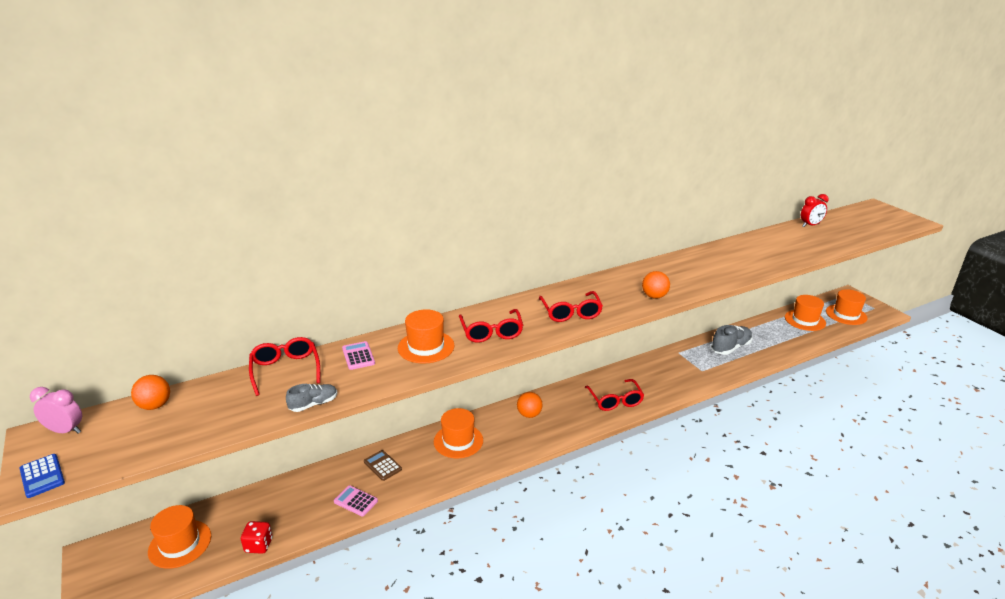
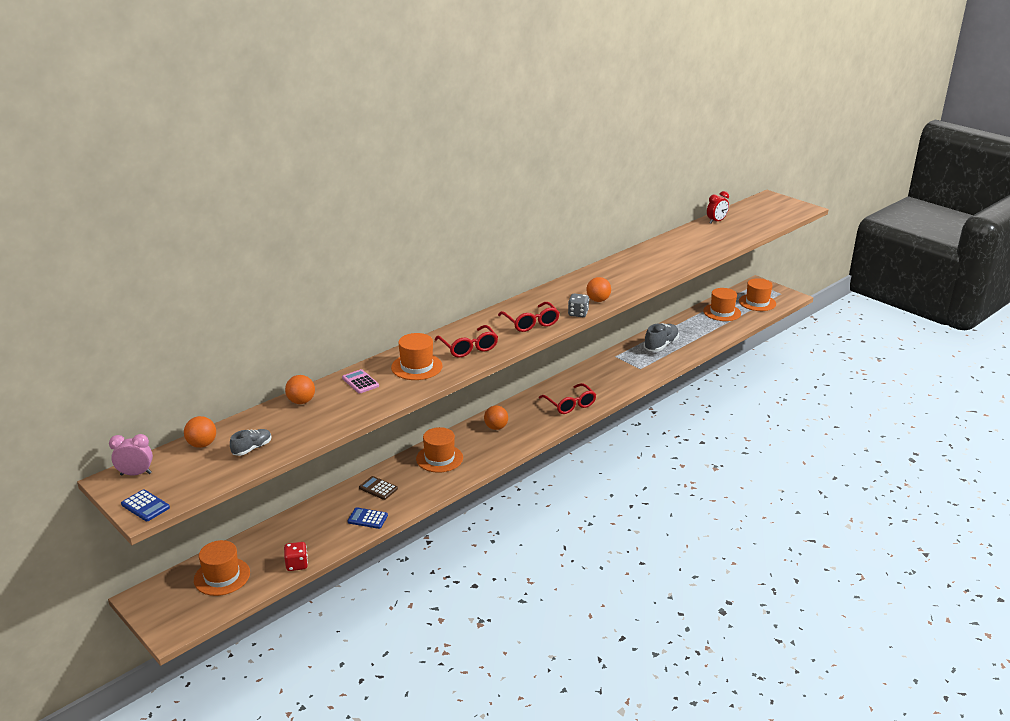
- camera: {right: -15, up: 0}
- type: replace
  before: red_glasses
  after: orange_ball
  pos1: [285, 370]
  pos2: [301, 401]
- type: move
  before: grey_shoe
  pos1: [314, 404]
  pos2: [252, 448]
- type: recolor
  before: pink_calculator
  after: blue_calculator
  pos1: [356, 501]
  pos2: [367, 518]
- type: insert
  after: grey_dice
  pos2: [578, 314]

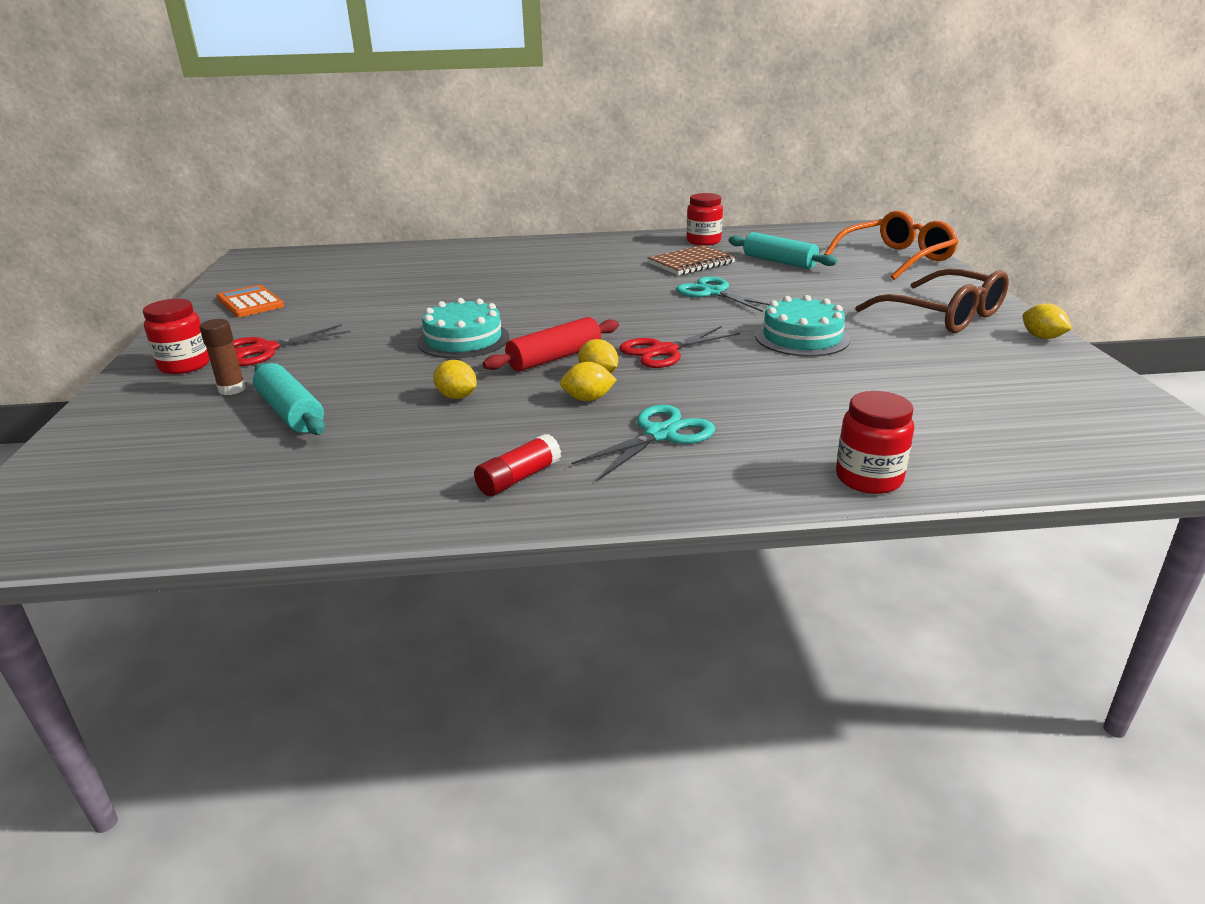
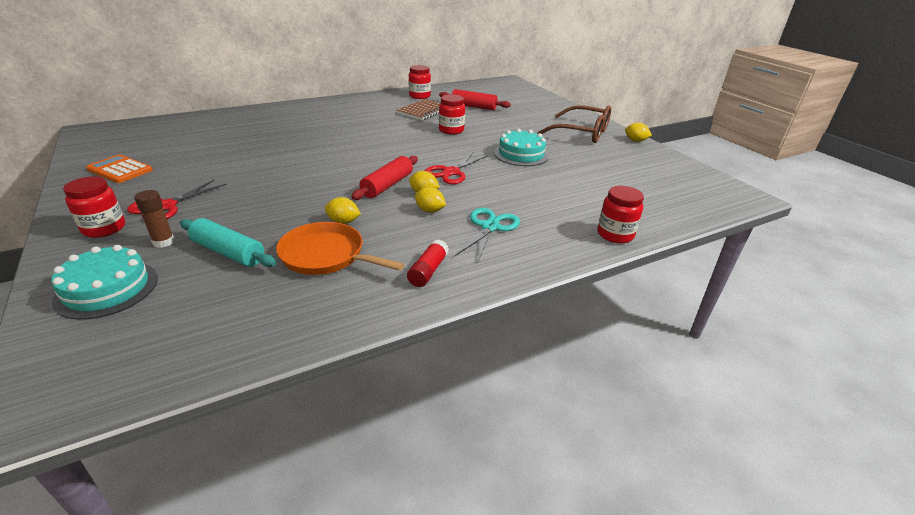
- camera: {right: -25, up: 5}
- type: delete
  before: orange_glasses
  pos1: [896, 259]
- type: recolor
  before: turquoise_rolling_pin
  after: red_rolling_pin
  pos1: [779, 262]
  pos2: [473, 107]
- type: replace
  before: turquoise_scissors
  after: red_jar
  pos1: [713, 293]
  pos2: [451, 130]
- type: move
  before: turquoise_cake
  pos1: [463, 339]
  pos2: [107, 289]
- type: rotate
  before: yellow_lemon
  pos1: [588, 399]
  pos2: [430, 210]
  turn: 60
- type: insert
  after: orange_pan
  pos2: [326, 255]

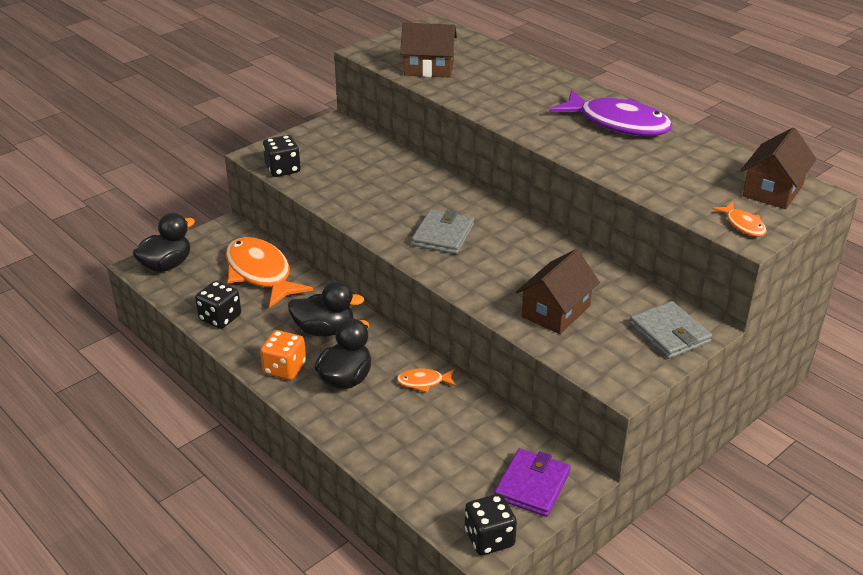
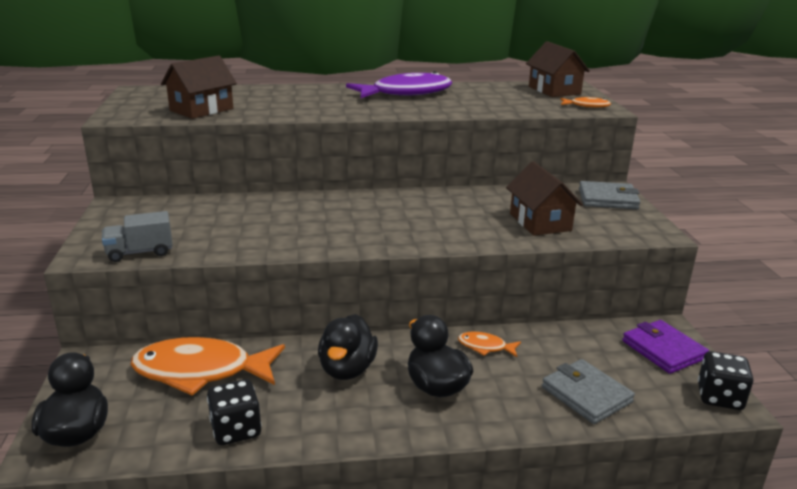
- camera: {right: -55, up: -10}
- type: replace
  before: black_dice
  after: grey_truck
  pos1: [283, 169]
  pos2: [140, 252]
- type: move
  before: grey_wallet
  pos1: [443, 235]
  pos2: [586, 394]
- type: rotate
  before: black_duck
  pos1: [324, 330]
  pos2: [347, 369]
  turn: 150
- type: delete
  before: orange_dice
  pos1: [284, 368]
- type: rotate
  before: orange_fish
  pos1: [423, 382]
  pos2: [485, 347]
  turn: 75

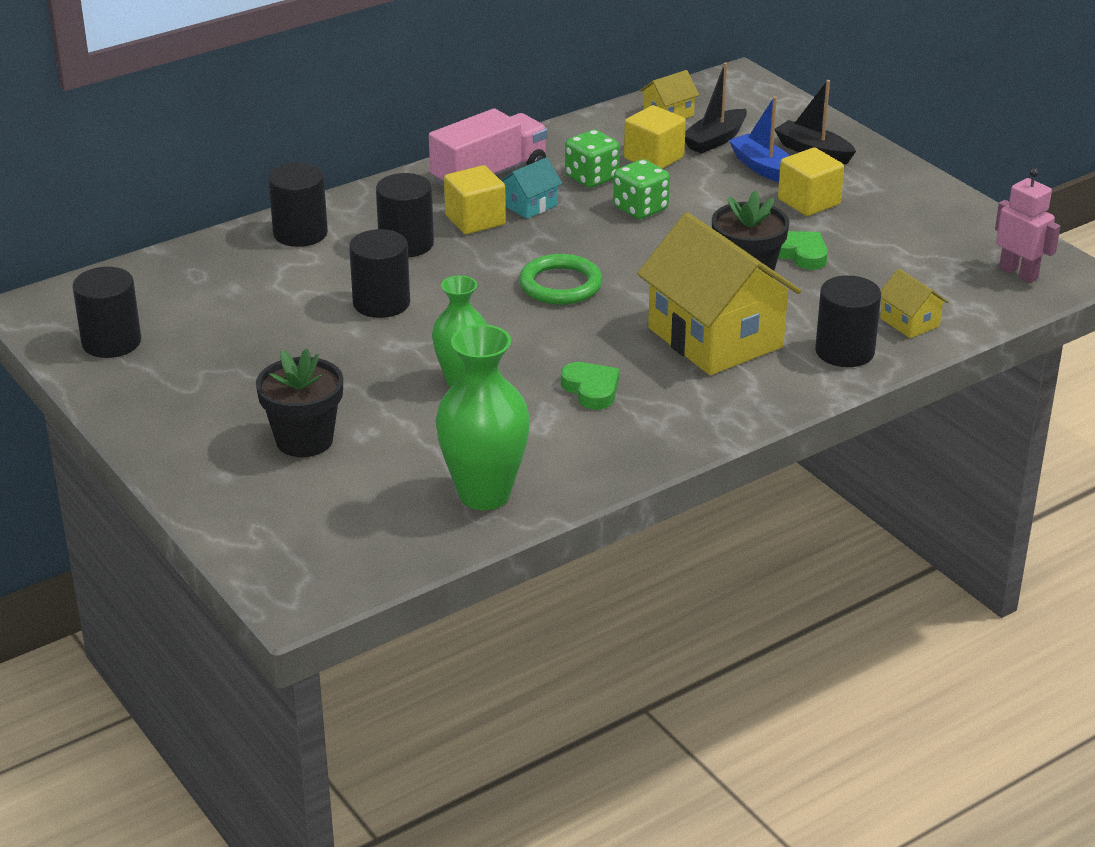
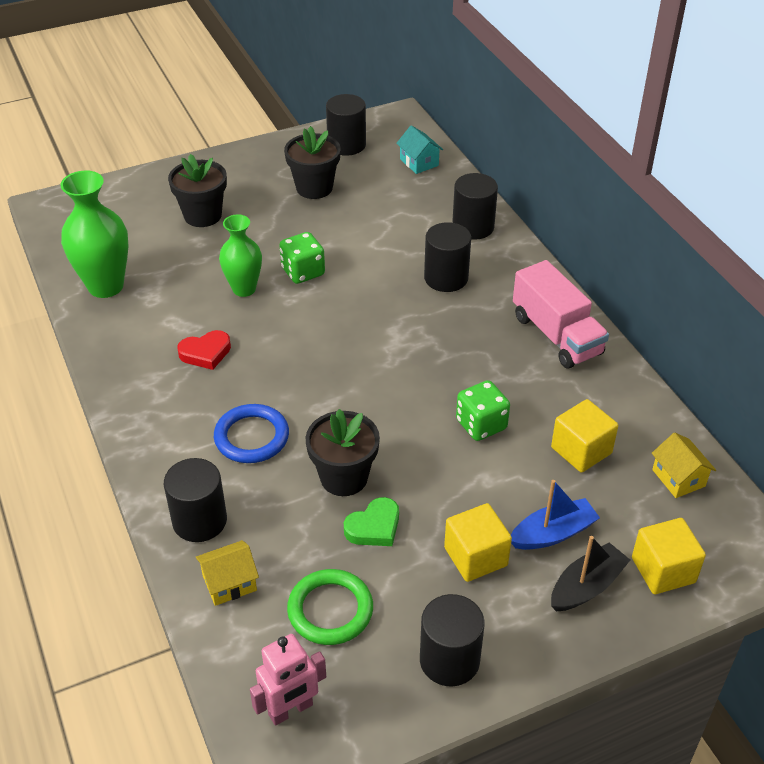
- camera: {right: 100, up: 10}
- type: delete
  before: black_boat
  pos1: [715, 140]
- type: move
  before: green_dice
  pos1: [591, 178]
  pos2: [303, 272]
- type: move
  before: turquoise_house
  pos1: [530, 205]
  pos2: [419, 162]
- type: move
  before: yellow_cube
  pos1: [475, 220]
  pos2: [663, 570]
- type: replace
  before: yellow_house
  after: blue_ring
  pos1: [715, 337]
  pos2: [251, 437]
- type: move
  before: black_cylinder
  pos1: [381, 303]
  pos2: [449, 660]
- type: move
  before: green_ring
  pos1: [560, 285]
  pos2: [330, 610]
- type: recolor
  before: green_heart
  after: red_heart
  pos1: [591, 389]
  pos2: [205, 353]
- type: insert
  after: black_flower_pot
  pos2: [314, 188]

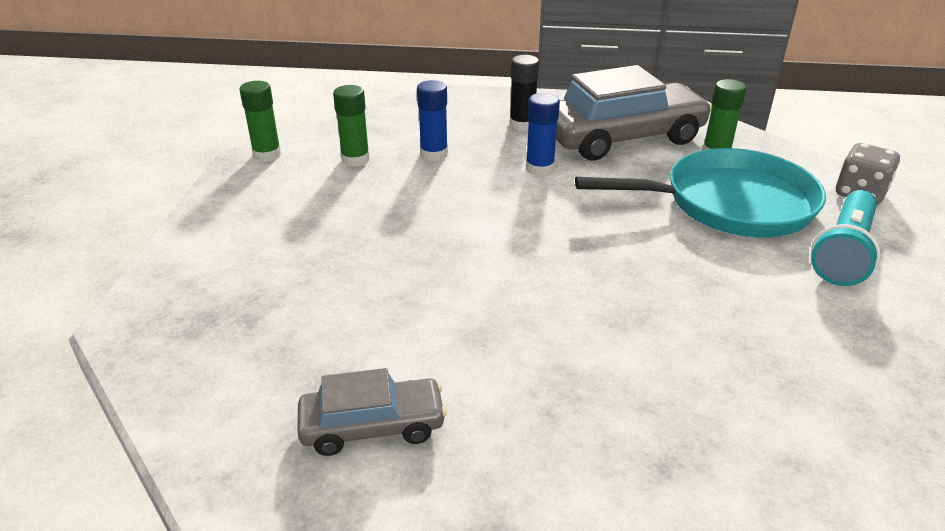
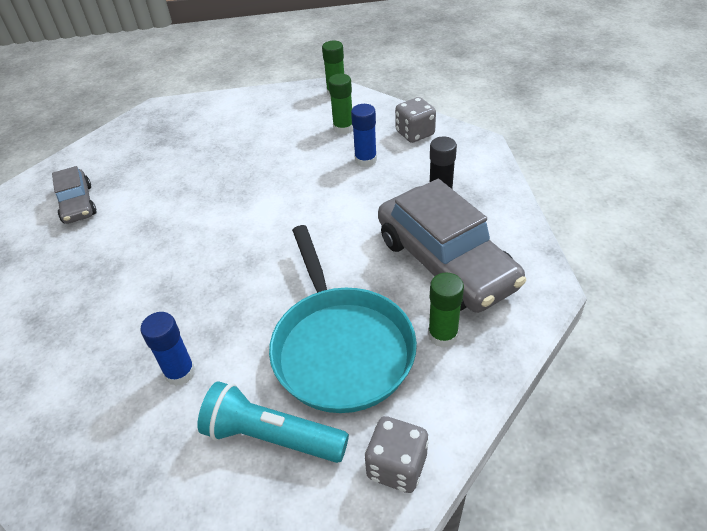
- camera: {right: 80, up: 10}
- type: move
  before: blue_glue_stick
  pos1: [539, 169]
  pos2: [180, 372]
- type: insert
  after: grey_dice
  pos2: [415, 133]

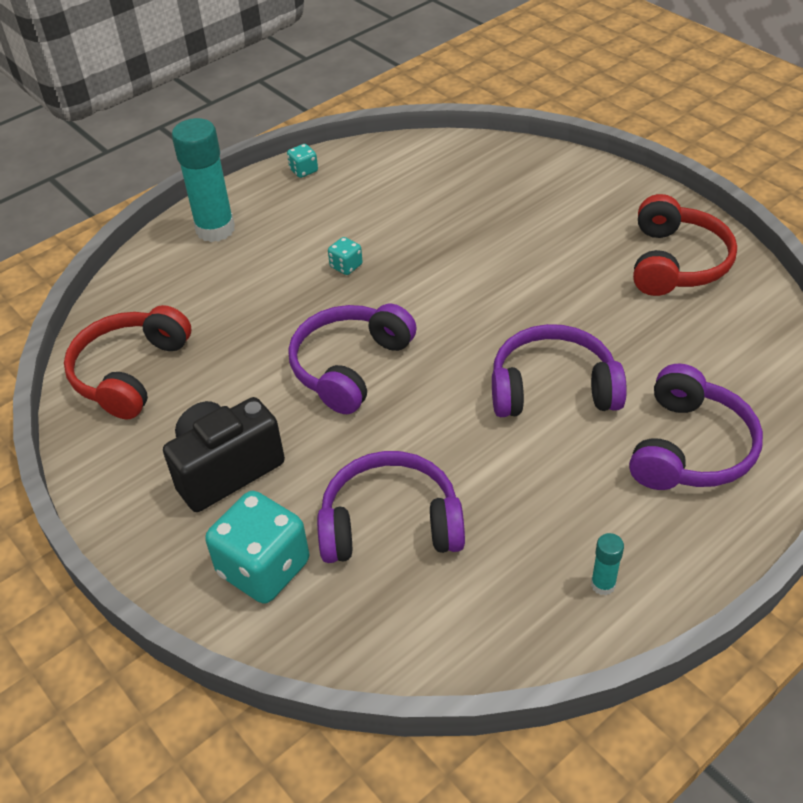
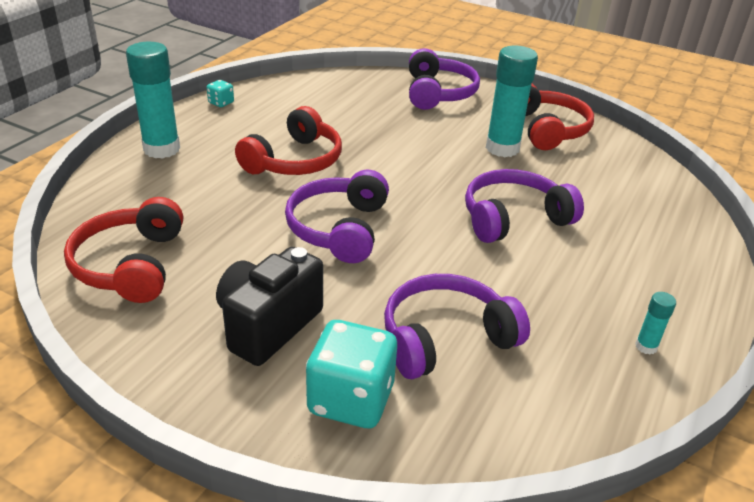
- camera: {right: -25, up: -10}
- type: replace
  before: turquoise_dice
  after: red_headphones
  pos1: [346, 266]
  pos2: [294, 161]
- type: move
  before: purple_headphones
  pos1: [690, 448]
  pos2: [438, 93]
- type: insert
  after: turquoise_glue_stick
  pos2: [502, 148]

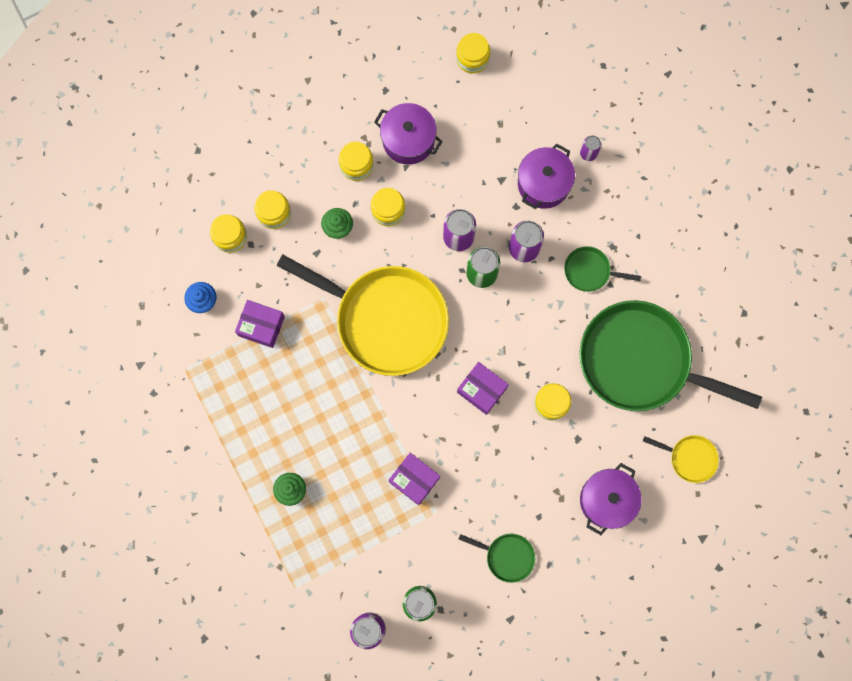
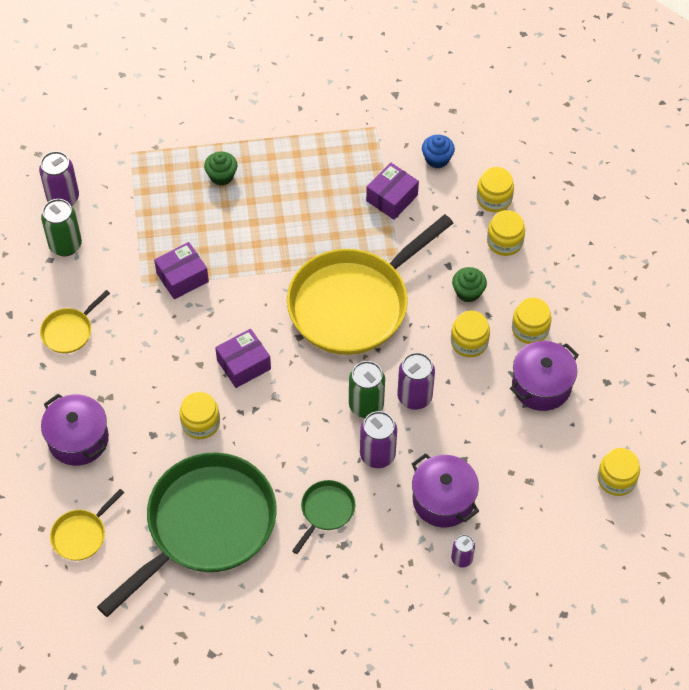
- camera: {right: 110, up: -20}
- type: recolor
  before: green_pan
  after: yellow_pan
  pos1: [507, 556]
  pos2: [69, 331]

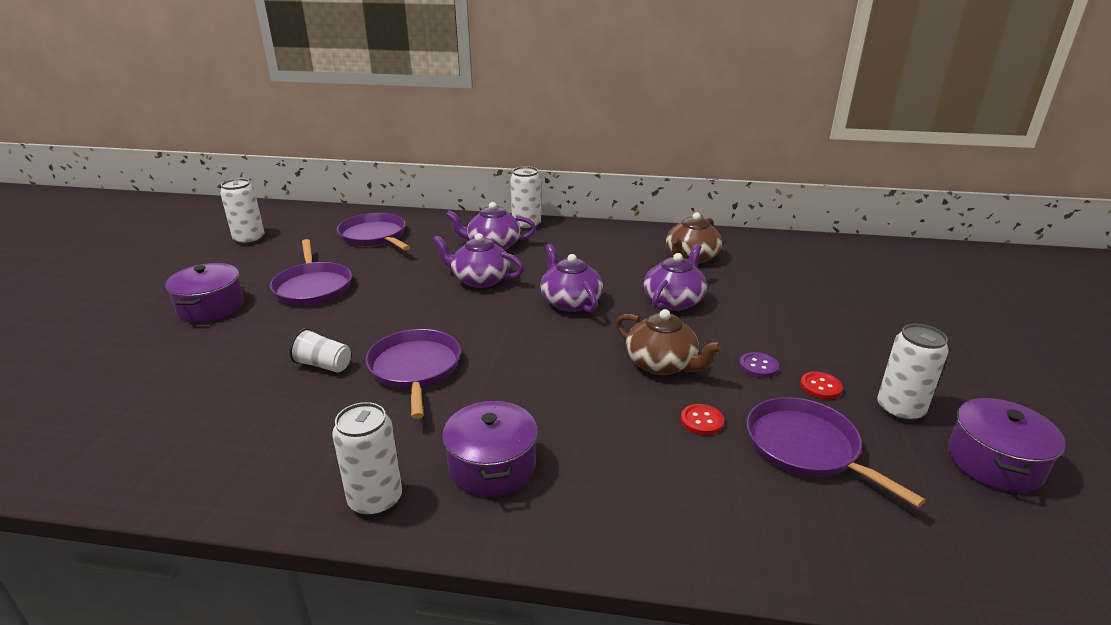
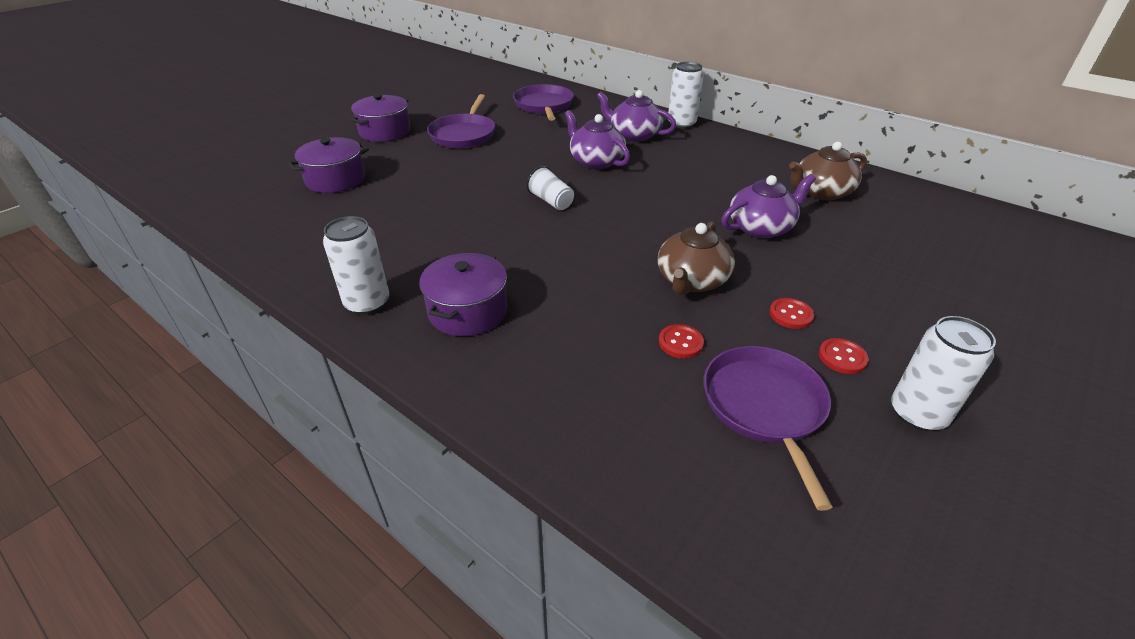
- camera: {right: 30, up: 10}
- type: delete
  before: white_can
  pos1: [249, 239]
- type: delete
  before: purple_teapot
  pos1: [570, 302]
- type: rotate
  before: brown_teapot
  pos1: [662, 364]
  pos2: [691, 280]
  turn: 45
- type: move
  before: white_cup
  pos1: [323, 365]
  pos2: [551, 201]
- type: delete
  before: purple_pan
  pos1: [415, 369]
- type: recolor
  before: purple_button
  after: red_button
  pos1: [758, 366]
  pos2: [790, 315]
- type: move
  before: purple_pot
  pos1: [994, 462]
  pos2: [336, 180]

